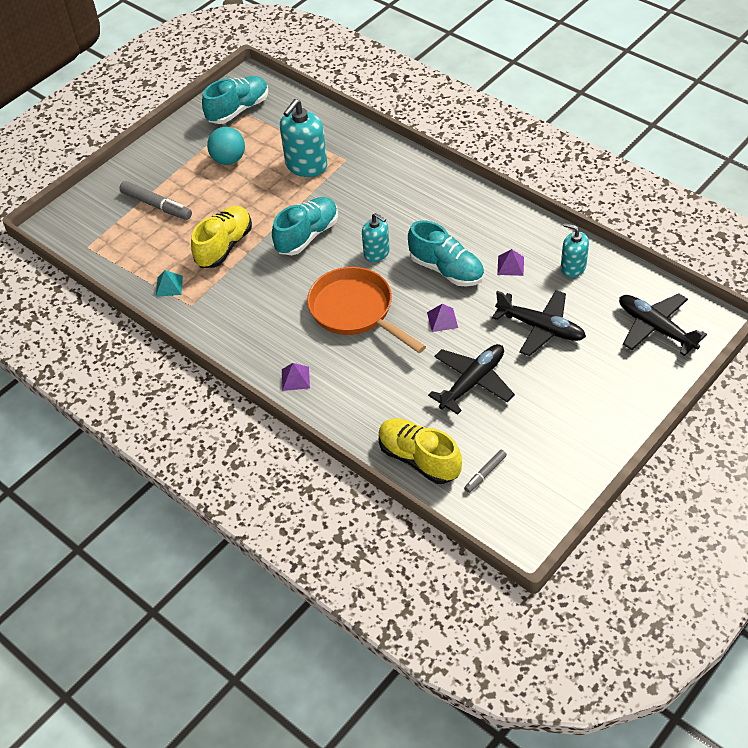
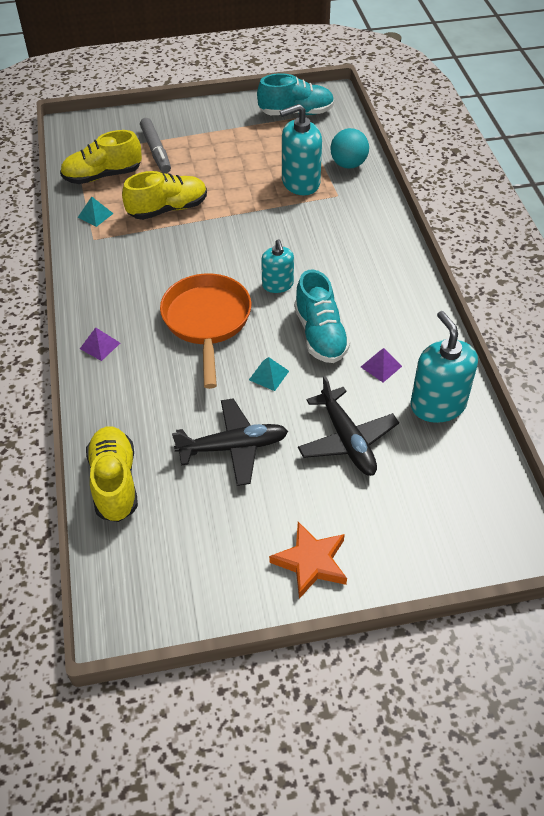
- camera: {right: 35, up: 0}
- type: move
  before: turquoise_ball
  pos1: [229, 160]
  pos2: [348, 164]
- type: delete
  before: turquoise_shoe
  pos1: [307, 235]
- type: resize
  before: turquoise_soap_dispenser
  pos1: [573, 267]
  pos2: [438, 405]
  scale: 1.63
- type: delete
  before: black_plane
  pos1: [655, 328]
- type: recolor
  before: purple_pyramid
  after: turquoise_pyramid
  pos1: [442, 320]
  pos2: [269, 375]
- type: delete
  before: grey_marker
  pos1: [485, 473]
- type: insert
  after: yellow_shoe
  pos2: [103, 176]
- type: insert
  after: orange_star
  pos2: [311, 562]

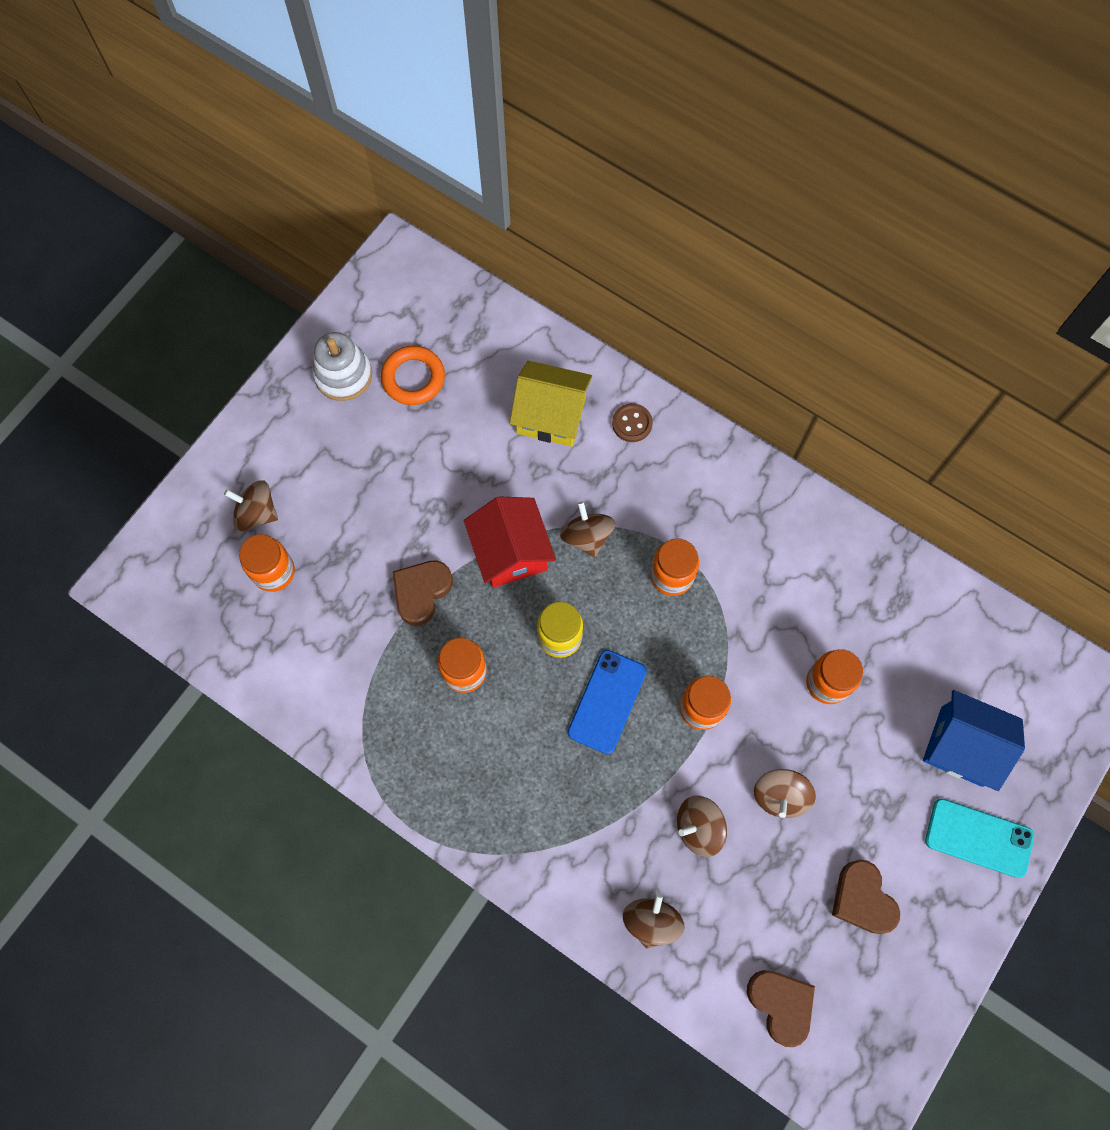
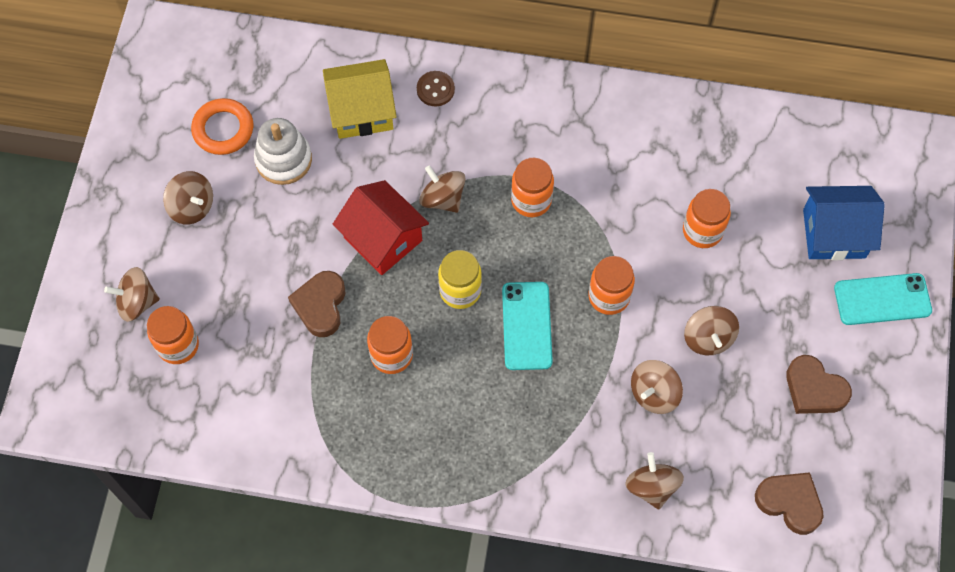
- camera: {right: -25, up: -5}
- type: move
  before: white_stacking_toy
  pos1: [343, 375]
  pos2: [283, 160]
- type: recolor
  before: blue_phone
  after: turquoise_phone
  pos1: [607, 701]
  pos2: [526, 326]
- type: insert
  after: brown_spinning_top
  pos2: [192, 207]

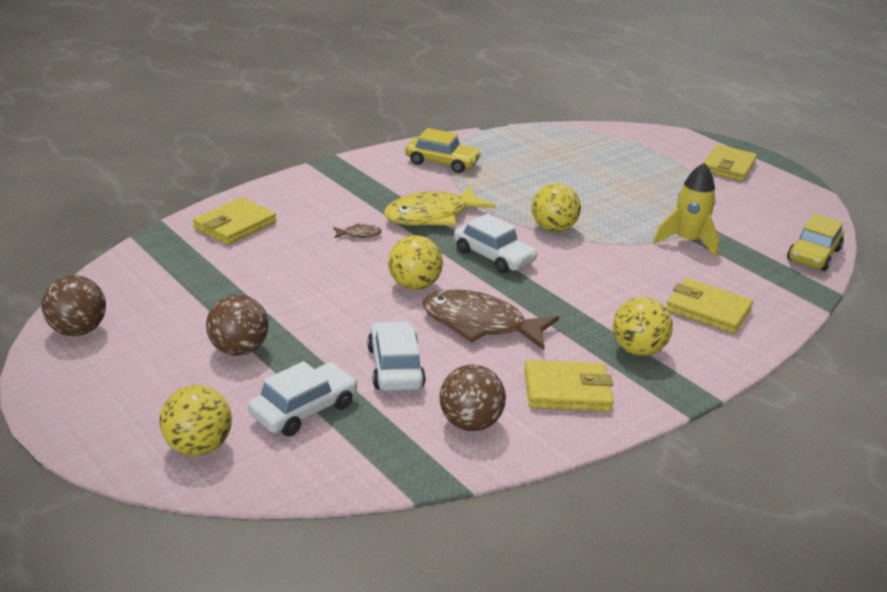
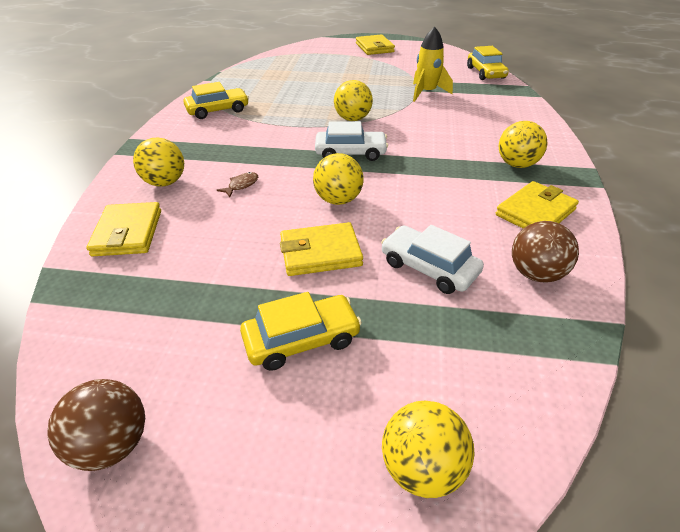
- camera: {right: -40, up: 10}
- type: delete
  before: yellow_fish
  pos1: [432, 216]
- type: move
  before: yellow_wallet
  pos1: [708, 310]
  pos2: [320, 253]
- type: delete
  before: brown_fish
  pos1: [480, 324]
- type: replace
  before: brown_ball
  after: yellow_car
  pos1: [238, 350]
  pos2: [301, 339]
- type: delete
  before: white_car
  pos1: [304, 410]
- type: insert
  after: yellow_ball
  pos2: [165, 182]

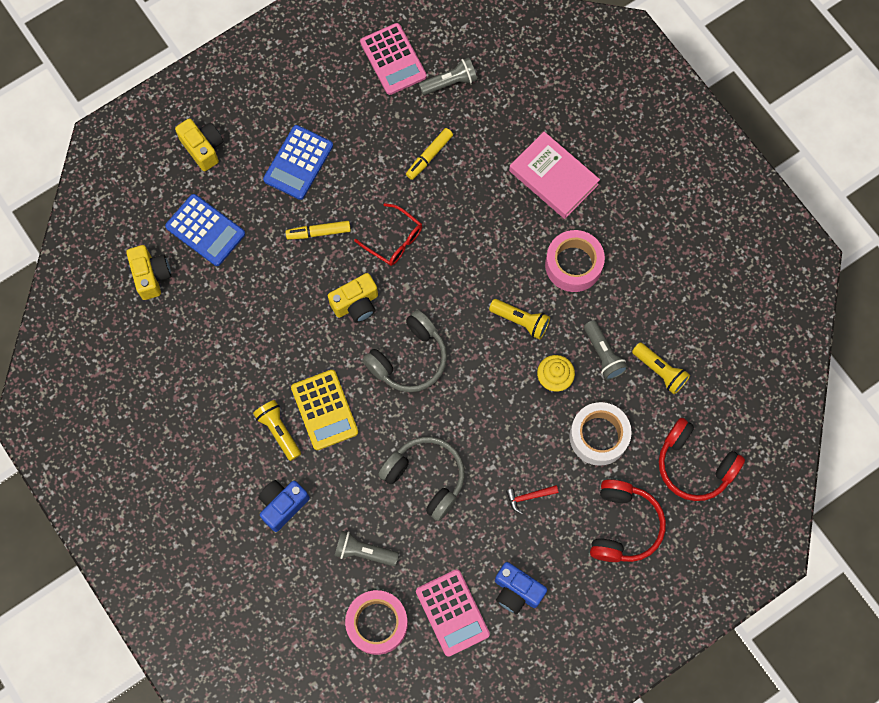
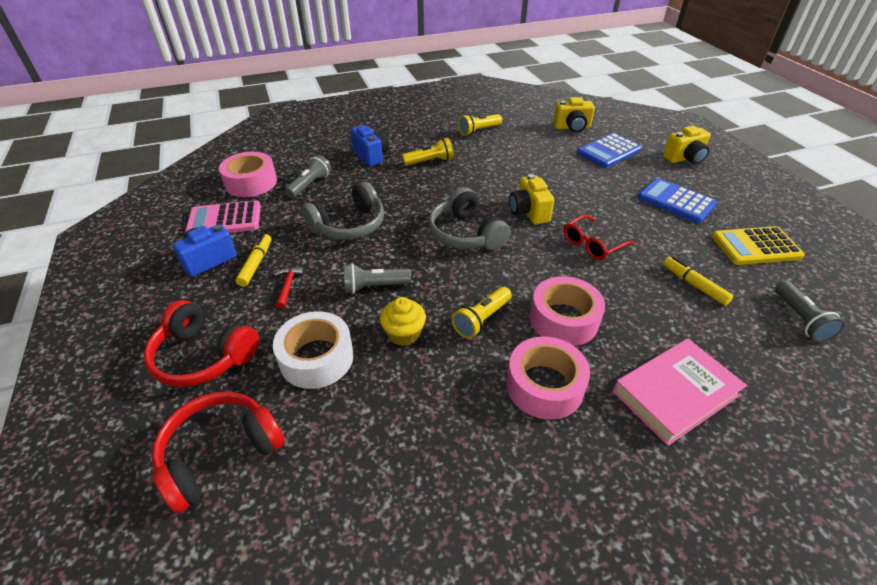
- camera: {right: 105, up: -30}
- type: delete
  before: pink_calculator
  pos1: [393, 59]
- type: move
  before: yellow_marker
  pos1: [319, 232]
  pos2: [256, 264]
- type: move
  before: grey_flashlight
  pos1: [603, 354]
  pos2: [374, 287]
- type: move
  before: yellow_flashlight
  pos1: [660, 371]
  pos2: [478, 131]
- type: move
  before: yellow_calculator
  pos1: [324, 410]
  pos2: [755, 246]
- type: insert
  after: pink_tape
  pos2: [564, 319]

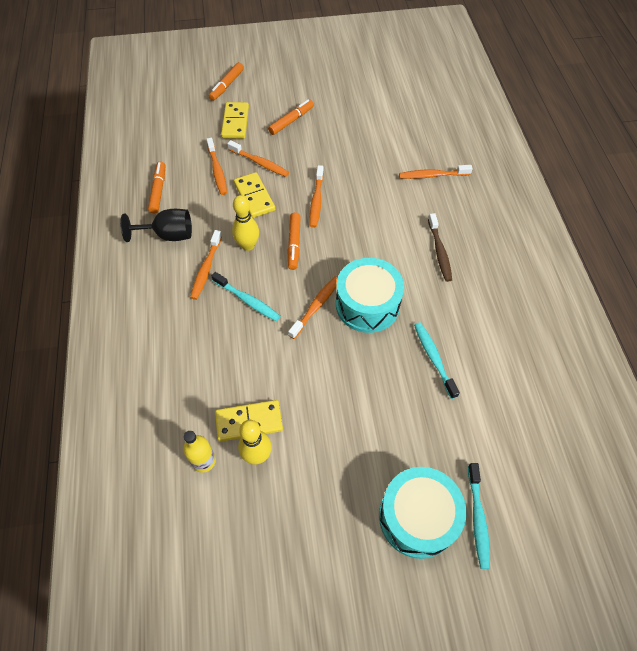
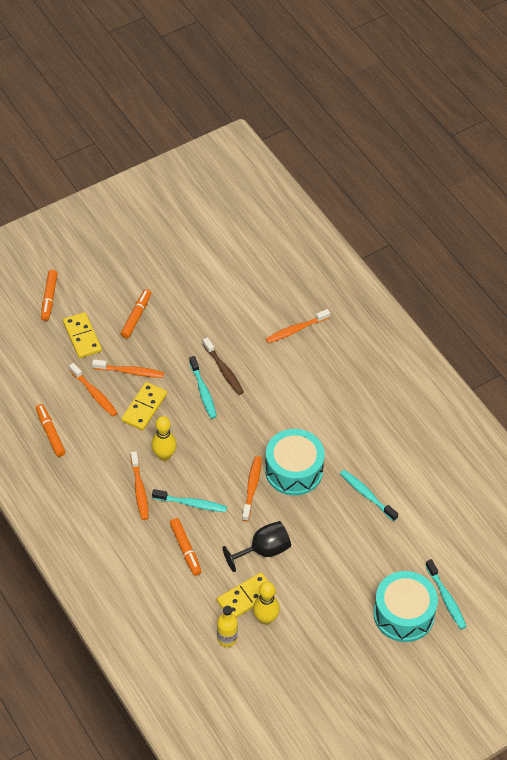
- camera: {right: -25, up: -5}
- type: recolor
  before: orange_toothbrush
  after: turquoise_toothbrush
  pos1: [316, 201]
  pos2: [203, 391]
- type: rotate
  before: yellow_domino
  pos1: [254, 197]
  pos2: [144, 407]
  turn: 75
- type: move
  before: black_goblet
  pos1: [168, 235]
  pos2: [263, 550]
- type: move
  before: orange_marker
  pos1: [294, 244]
  pos2: [185, 549]
- type: move
  before: brown_toothbrush
  pos1: [439, 251]
  pos2: [224, 370]

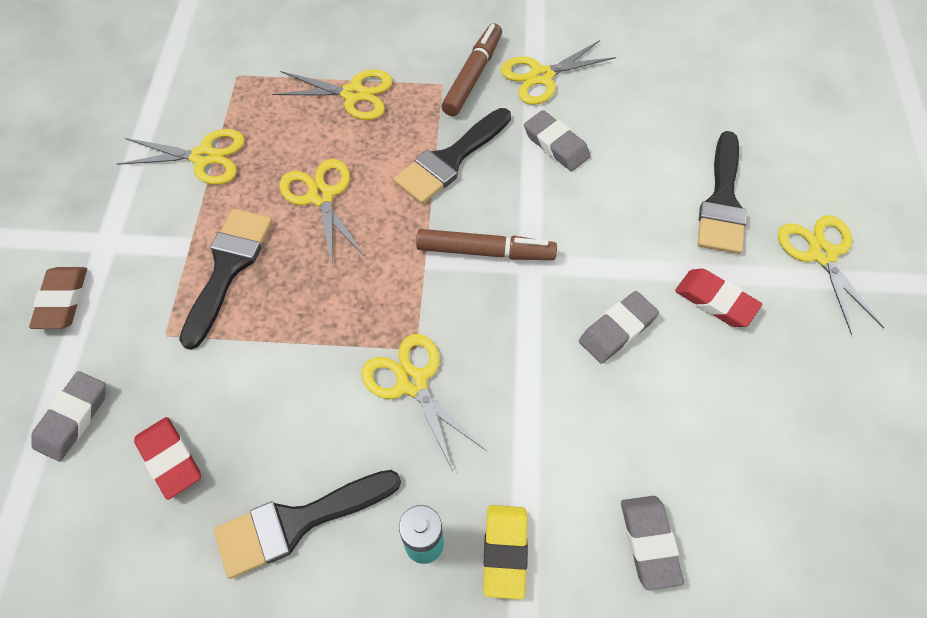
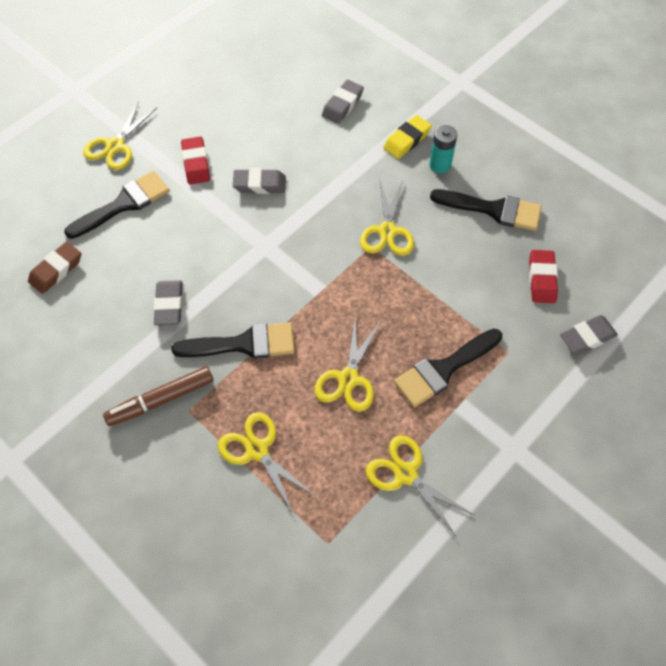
- camera: {right: -140, up: 0}
- type: delete
  before: yellow_scissors
  pos1: [541, 76]
- type: delete
  before: brown_marker
  pos1: [485, 251]
- type: move
  before: brown_eraser
  pos1: [62, 301]
  pos2: [56, 270]

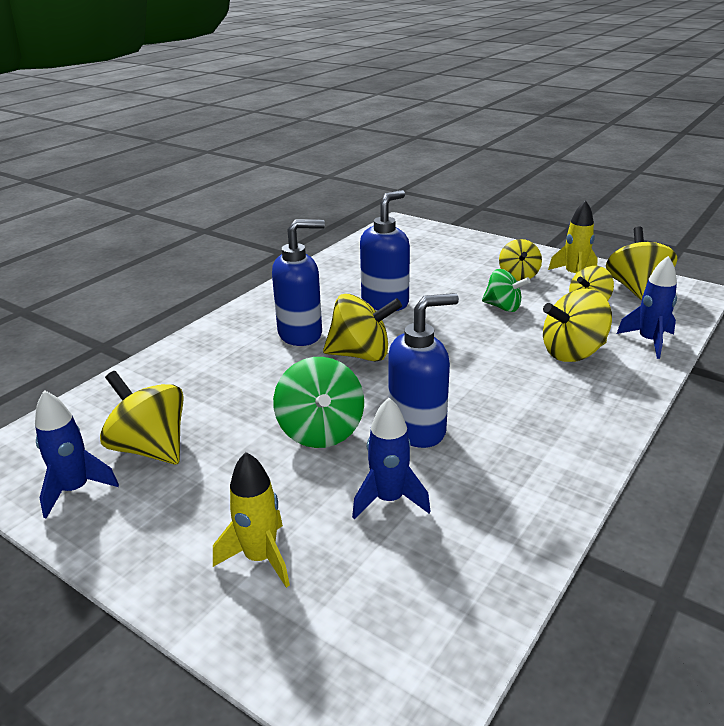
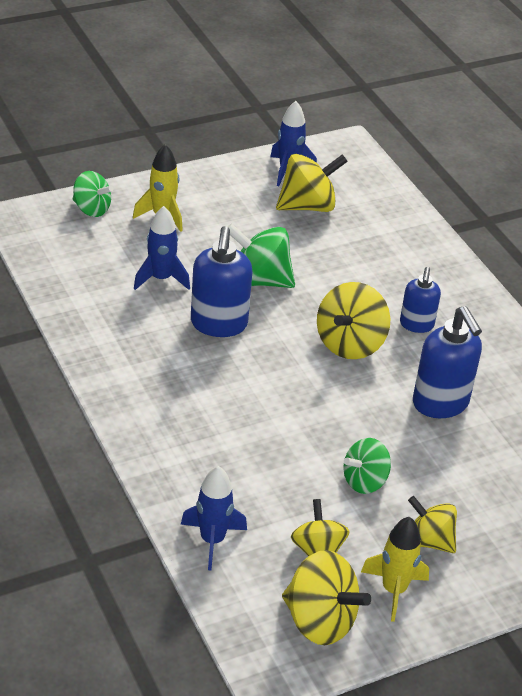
- camera: {right: 115, up: 10}
- type: resize
  before: blue_soap_dispenser
  pos1: [301, 334]
  pos2: [416, 325]
  scale: 0.62
- type: delete
  before: yellow_spinning_top
  pos1: [572, 353]
- type: insert
  after: green_spinning_top
  pos2: [92, 209]

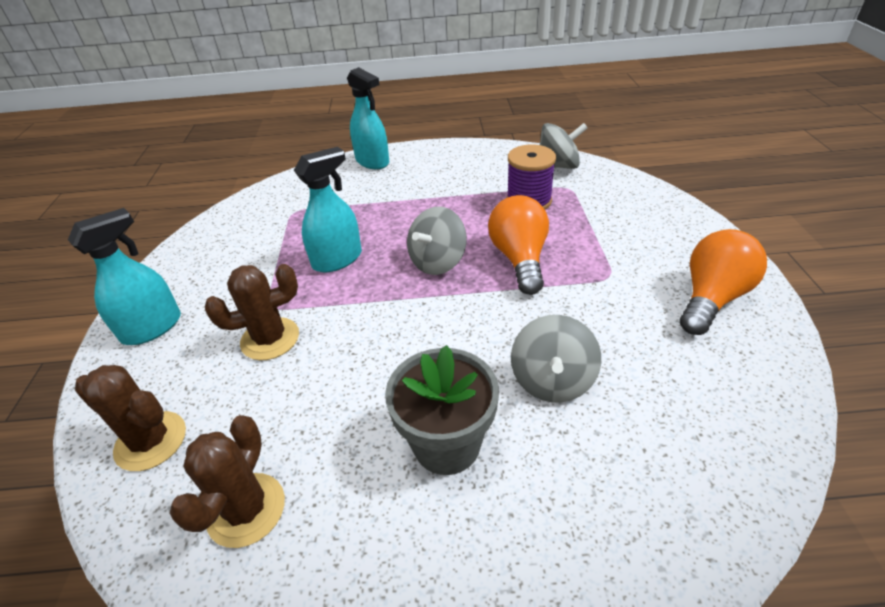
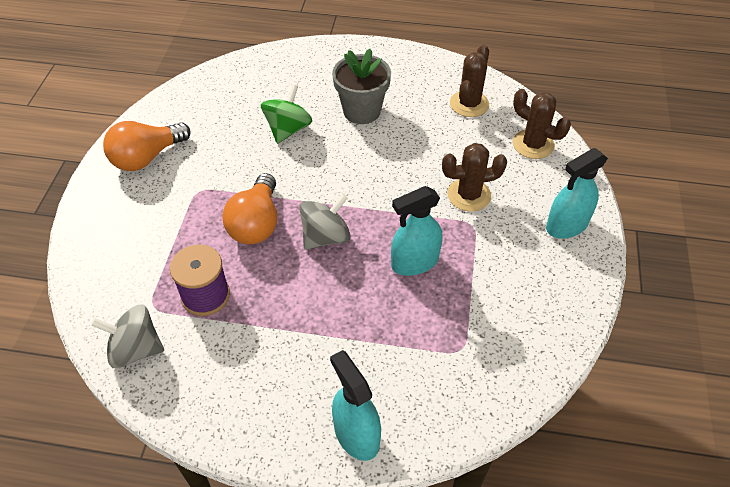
- camera: {right: -170, up: 10}
- type: recolor
  before: grey_spinning_top
  after: green_spinning_top
  pos1: [552, 380]
  pos2: [288, 129]

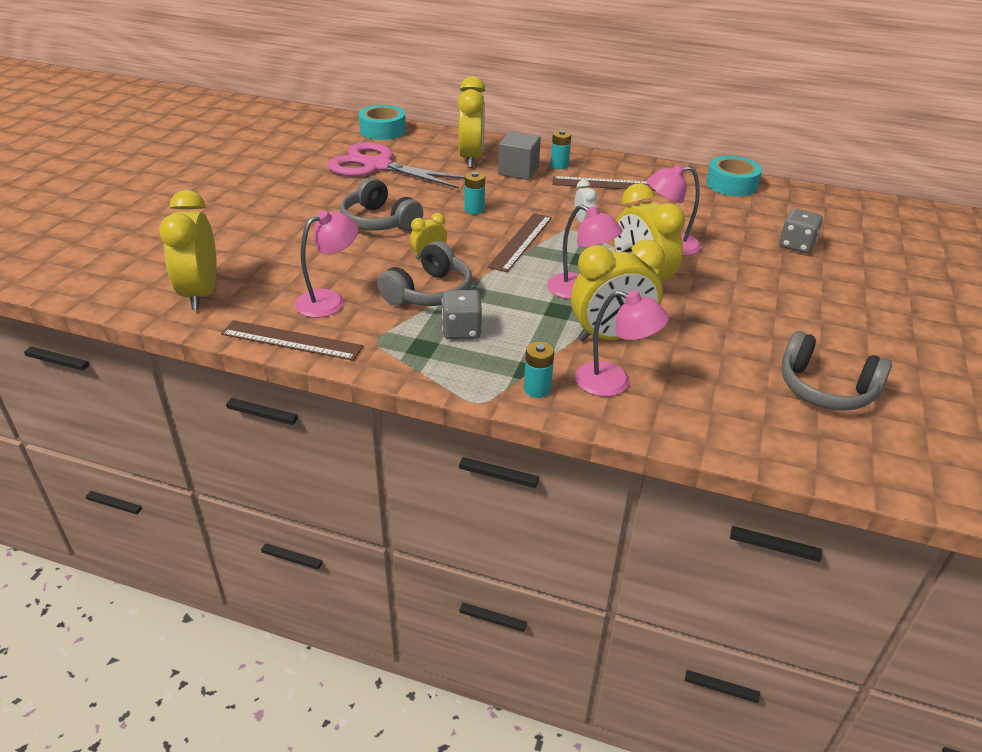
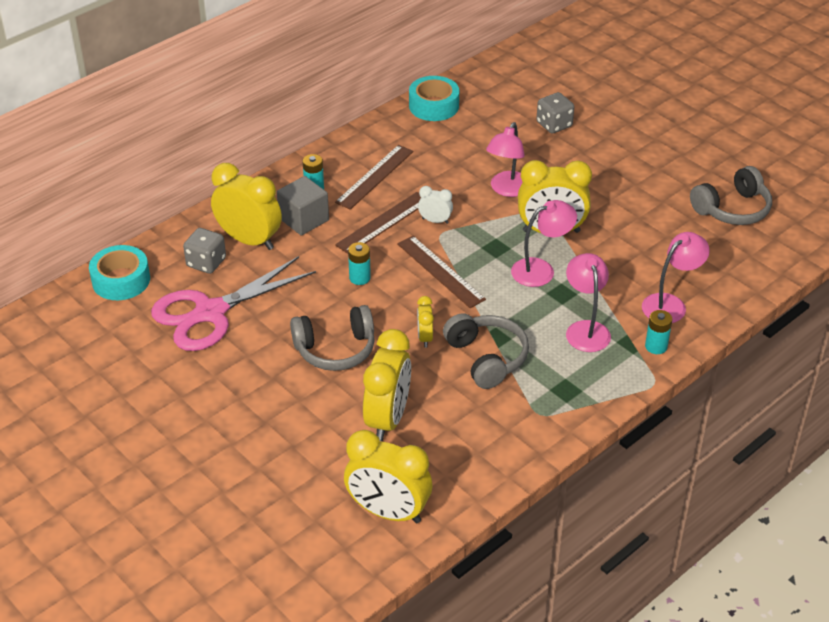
- camera: {right: -60, up: 5}
- type: move
  before: pink_lamp
  pos1: [329, 300]
  pos2: [585, 329]
- type: move
  before: yellow_clock
  pos1: [610, 337]
  pos2: [388, 419]
- type: move
  before: grey_dice
  pos1: [461, 330]
  pos2: [206, 262]
- type: move
  before: brown_ruler
  pos1: [291, 340]
  pos2: [383, 222]

